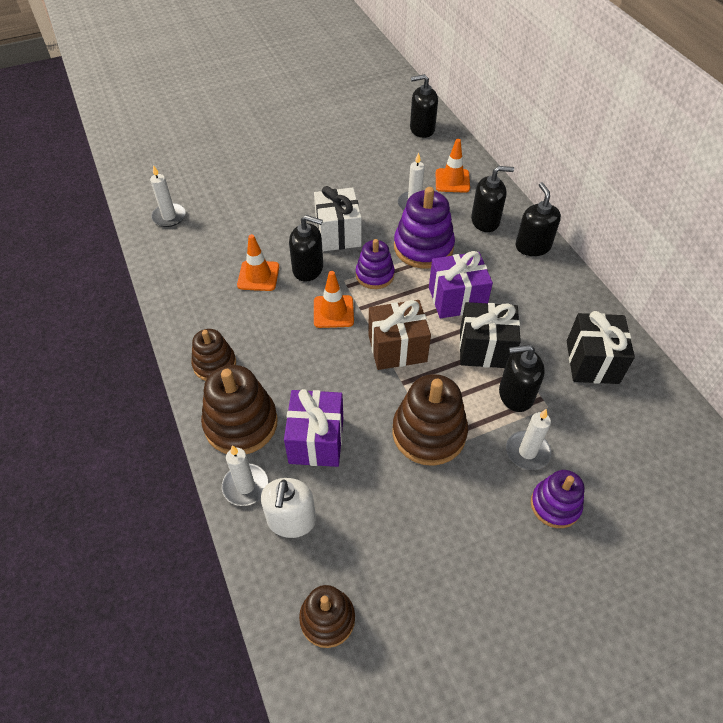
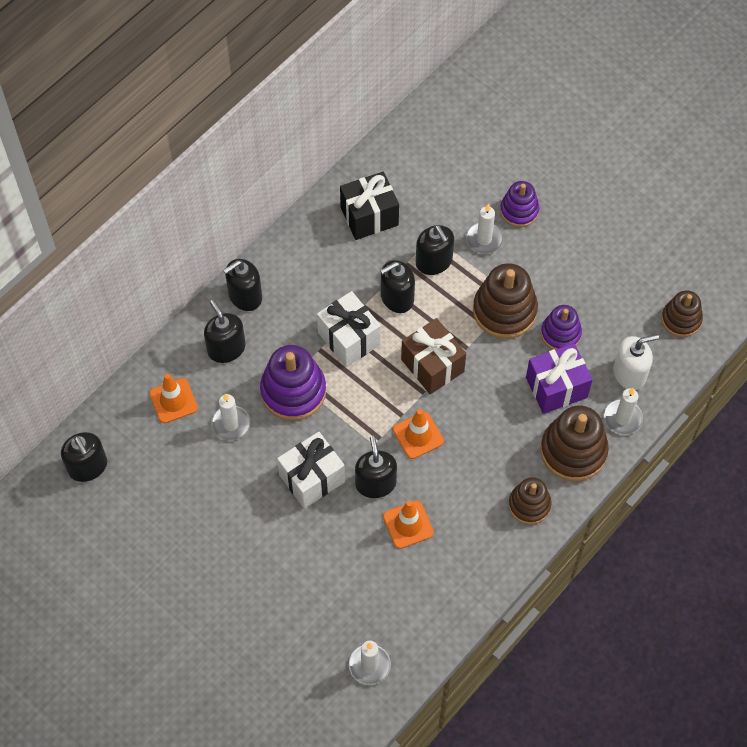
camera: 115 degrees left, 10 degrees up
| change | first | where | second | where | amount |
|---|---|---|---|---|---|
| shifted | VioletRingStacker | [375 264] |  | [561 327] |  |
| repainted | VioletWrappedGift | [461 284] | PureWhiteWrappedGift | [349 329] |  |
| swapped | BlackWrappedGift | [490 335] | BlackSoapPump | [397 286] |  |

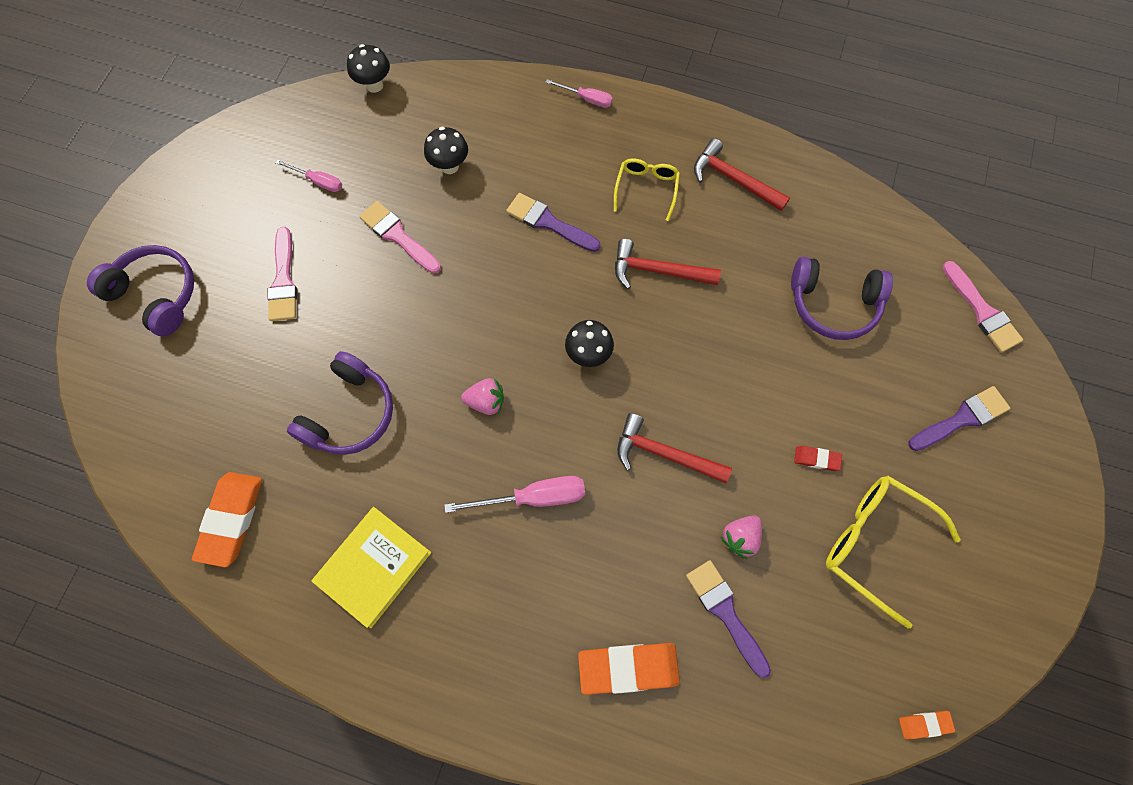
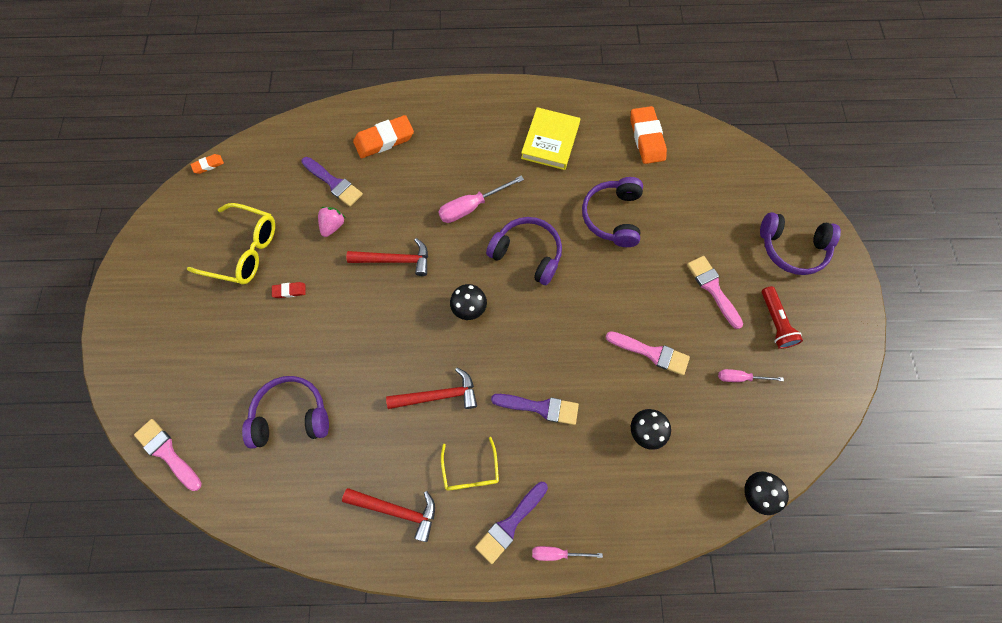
camera: 160 degrees right, 0 degrees up
| change | first | where | second | where | amount |
|---|---|---|---|---|---|
| swapped | PinkStrawberry | [482 396] | VioletHeadset | [524 251] |  |
| shifted | VioletBrush | [959 418] |  | [511 523] |  |
| new |  |  | CrimsonFlashlight | [782 317] |  |

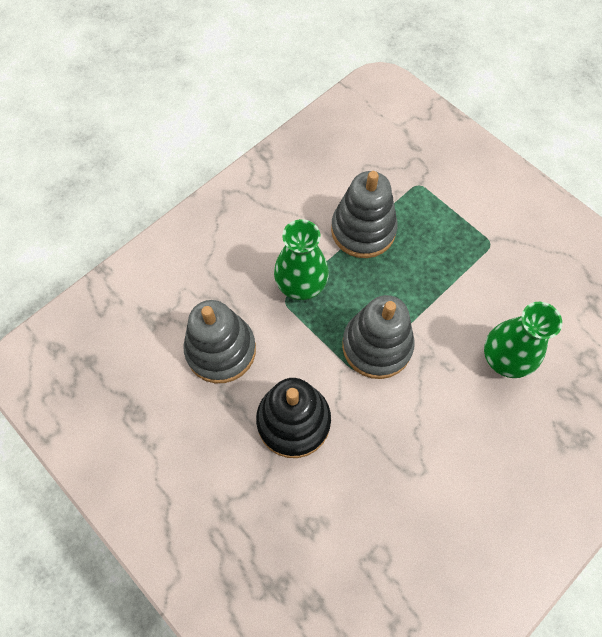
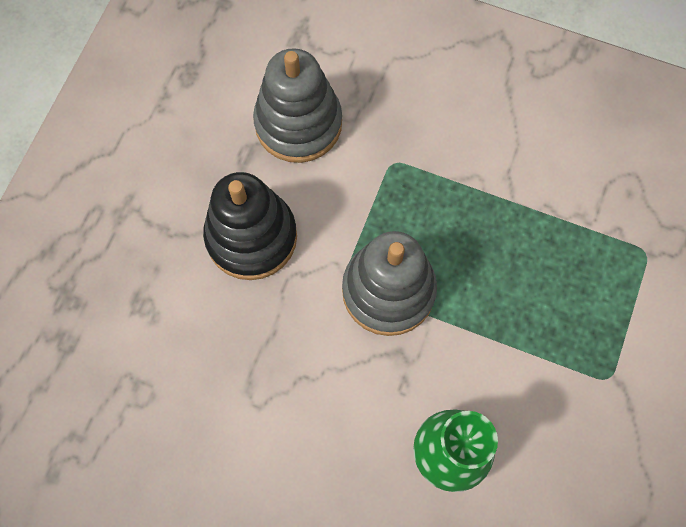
camera: 65 degrees right, 5 degrees up
| change | first | where | second | where | amount |
|---|---|---|---|---|---|
| gone | GrayRingStacker | [364 214] |  |  |  |
| gone | EmeraldVase | [301 259] |  |  |  |

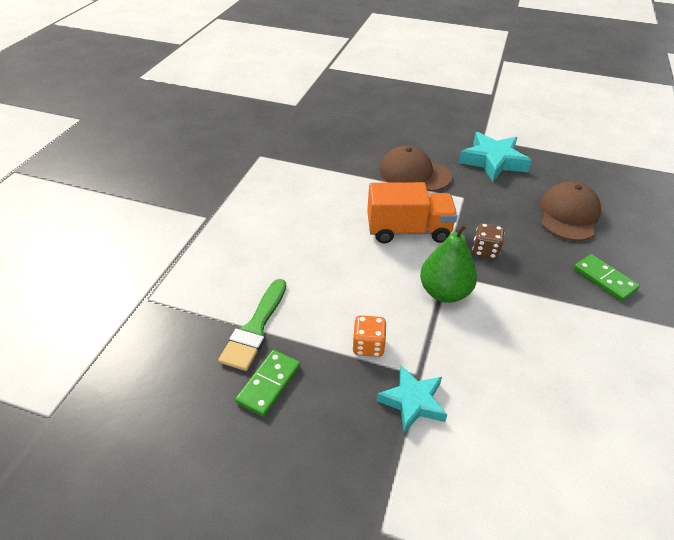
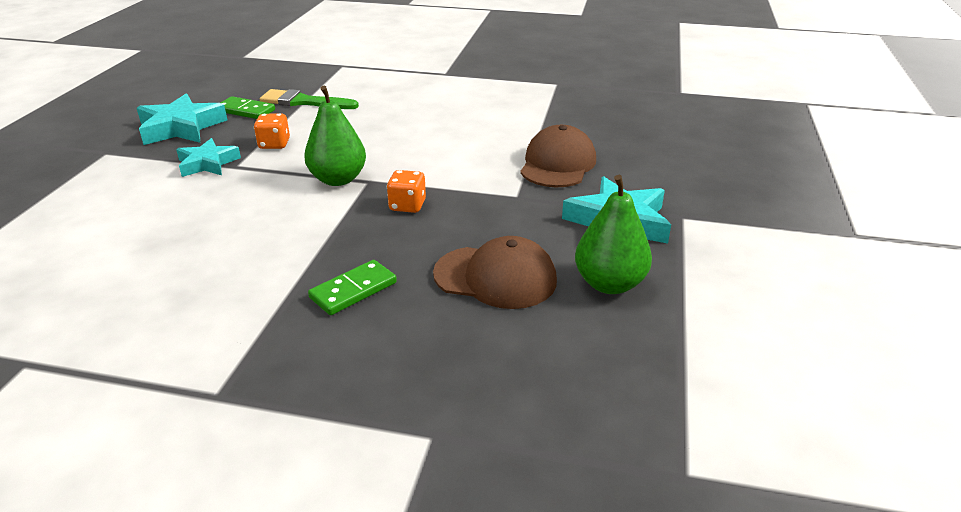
camera: 85 degrees right, 10 degrees down
| change | first | where | second | where | amount |
|---|---|---|---|---|---|
| gone | BrightOrangeLorry | [412 212] |  |  |  |
| repainted | RussetGameDie | [488 241] | BrightOrangeGameDie | [406 191] |  |
| new |  |  | TealStarShape | [182 119] |  |
| new |  |  | EmeraldPear | [613 234] |  |

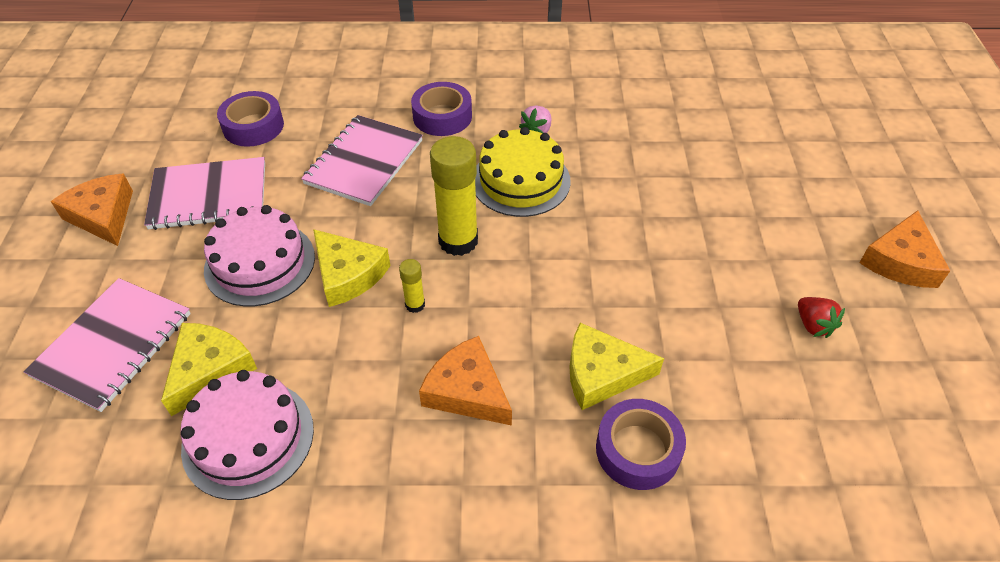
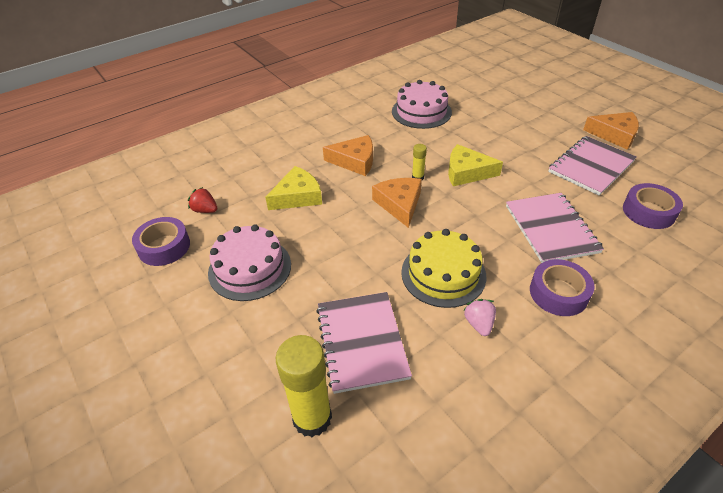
camera: 145 degrees right, 5 degrees down
| change | first | where | second | where | amount |
|---|---|---|---|---|---|
| shifted | YellowStickOfGlue | [454 196] |  | [303 386] |  |
| shifted | PinkGateau | [259 255] |  | [249 262] |  |
| shifted | BrightOrangeCheeseWedge | [904 249] |  | [397 203] |  |
| shifted | PinkNotebook | [107 345] |  | [364 343] |  |
| shifted | CrimsonStrawberry | [821 317] |  | [202 200] |  |
| gone | YellowCheeseWedge | [209 369] |  |  |  |
| shifted | VioletStickyTape | [641 444] |  | [161 241] |  |

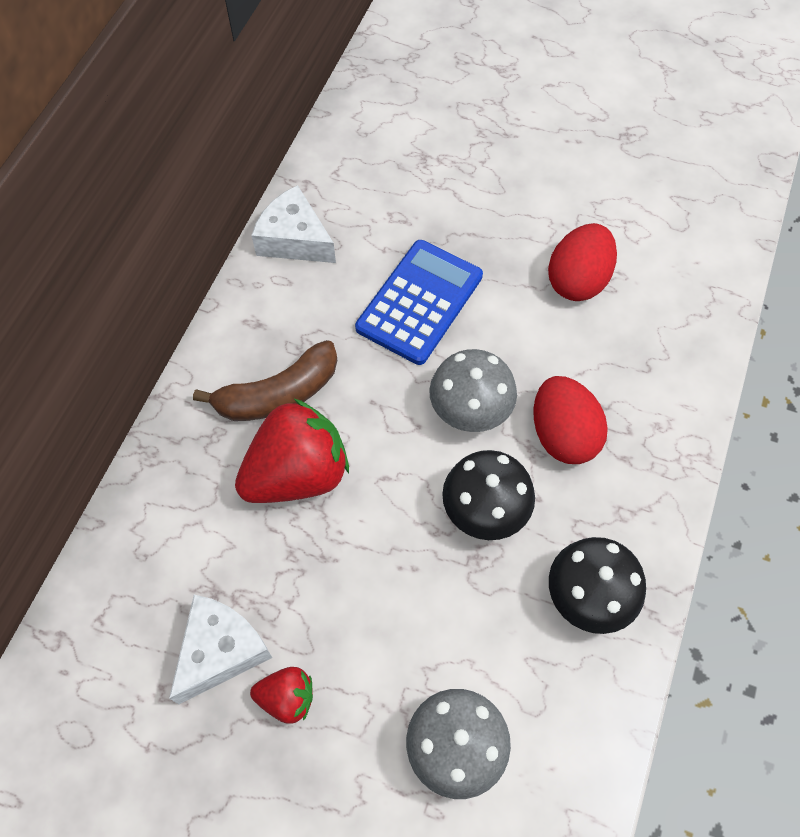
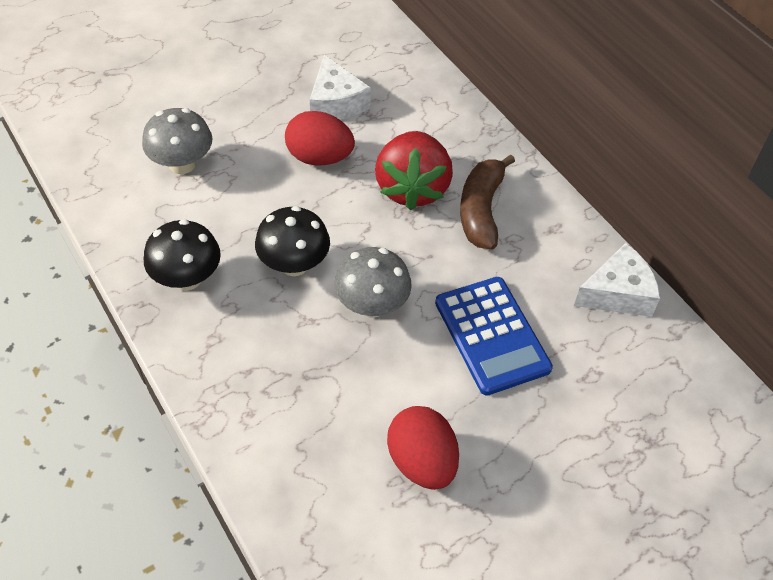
camera: 125 degrees right, 10 degrees down
| change | first | where | second | where | amount |
|---|---|---|---|---|---|
| shifted | CrimsonEgg | [571 420] |  | [320 138] |  |
| gone | CrimsonStrawberry | [281 695] |  |  |  |

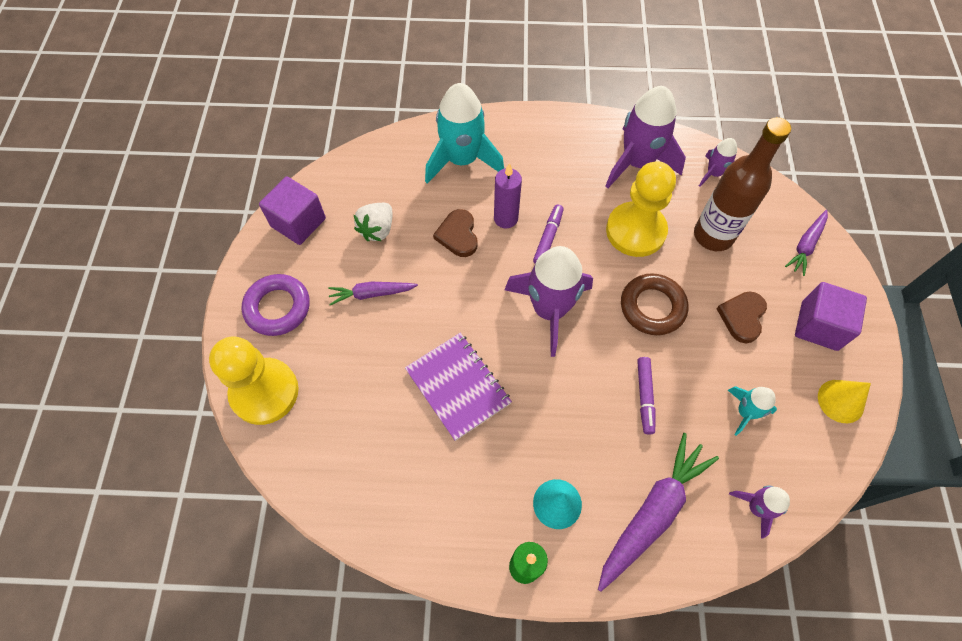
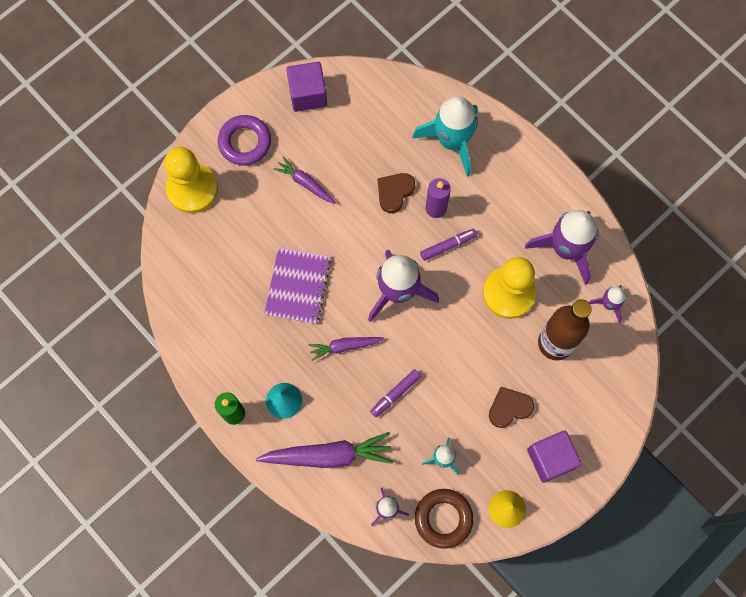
camera: 45 degrees right, 10 degrees up
| change | first | where | second | where | amount |
|---|---|---|---|---|---|
| gone | PureWhiteStrawberry | [373 222] |  |  |  |
| shifted | VioletToyCarrot | [806 243] |  | [346 349] |  |
| shifted | RussetHoop | [654 304] |  | [444 519] |  |

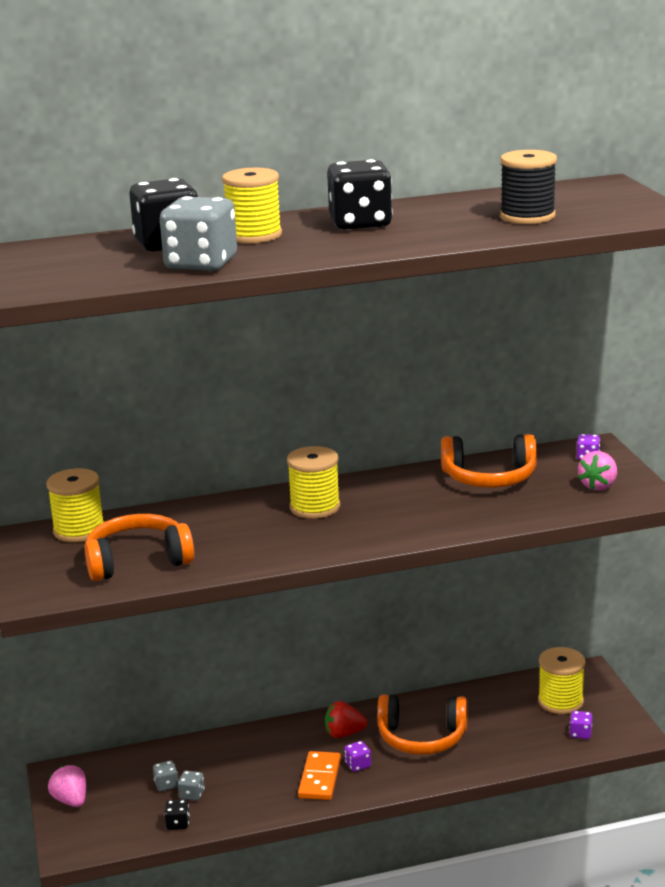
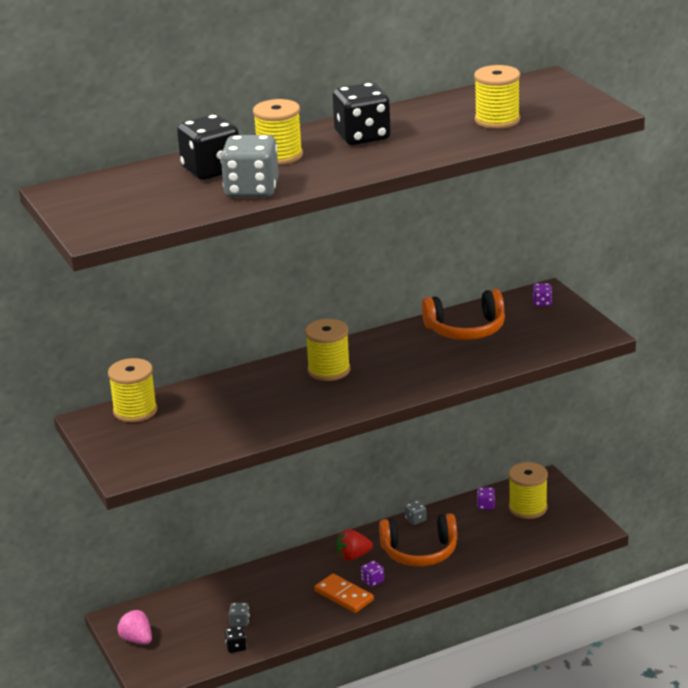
camera: 10 degrees left, 5 degrees up
| change | first | where | second | where | amount |
|---|---|---|---|---|---|
| repainted | BlackBobbin | [528 187] | YellowBobbin | [497 97] |  |
| gone | PinkStrawberry | [597 471] |  |  |  |
| gone | BrightOrangeHeadset | [139 547] |  |  |  |
| shifted | VioletGameDie | [581 725] |  | [486 499] |  |
| rotated | BrightOrangeDomino | [319 775] |  | [344 593] | 45 degrees counterclockwise |
| shifted | GrayGameDie | [165 776] |  | [416 512] |  |

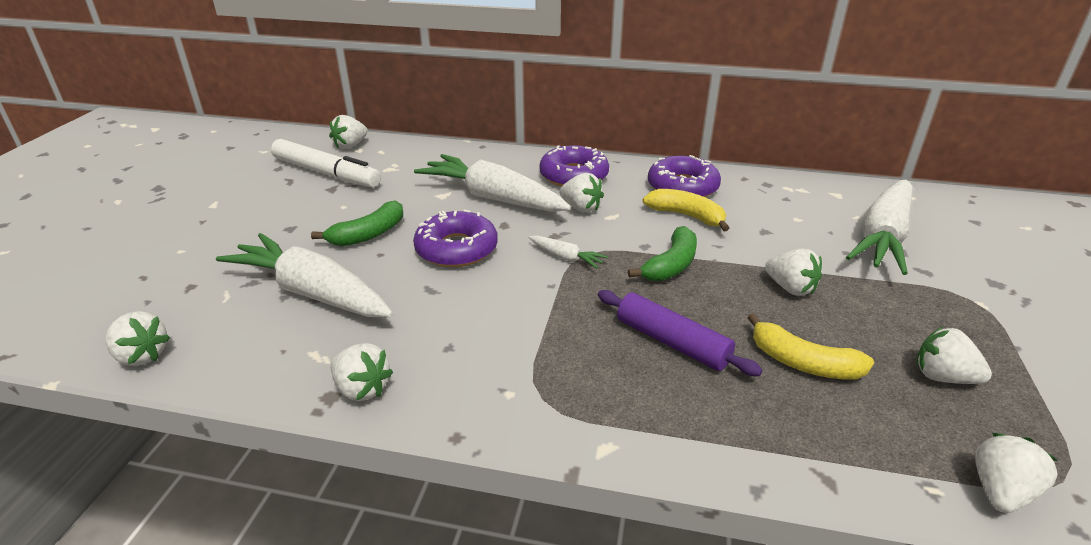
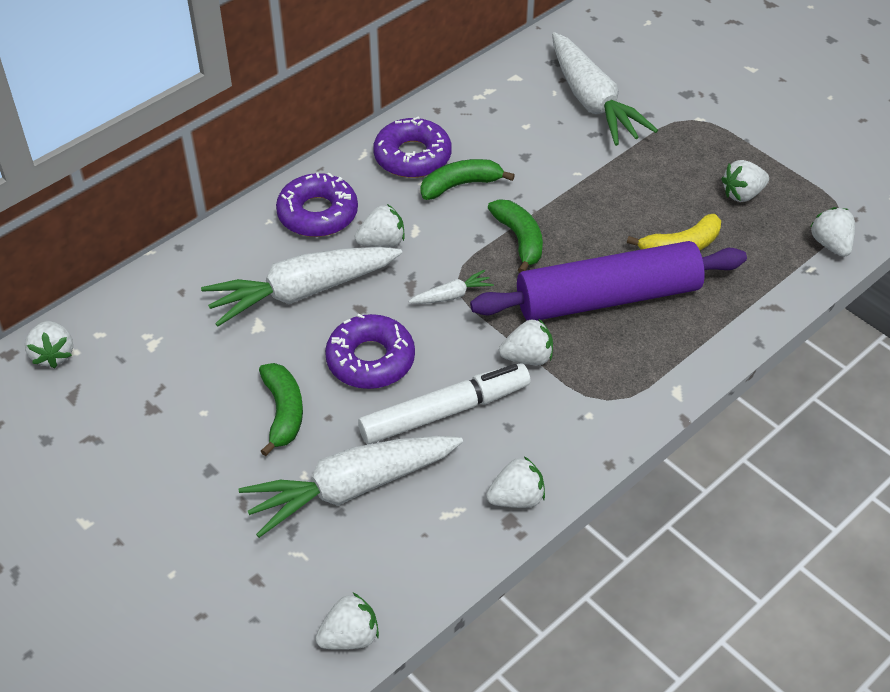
camera: 55 degrees left, 15 degrees up
| change | first | where | second | where | amount |
|---|---|---|---|---|---|
| shifted | PureWhiteFeltPen | [326 163] |  | [444 403] |  |
| repainted | YellowBanana | [685 210] | EmeraldBanana | [467 179] |  |
| shifted | PureWhiteStrawberry | [793 272] |  | [526 341] |  |
| scaled | VioletPastryRoller | [680 333] |  | [608 281] | x1.79 |

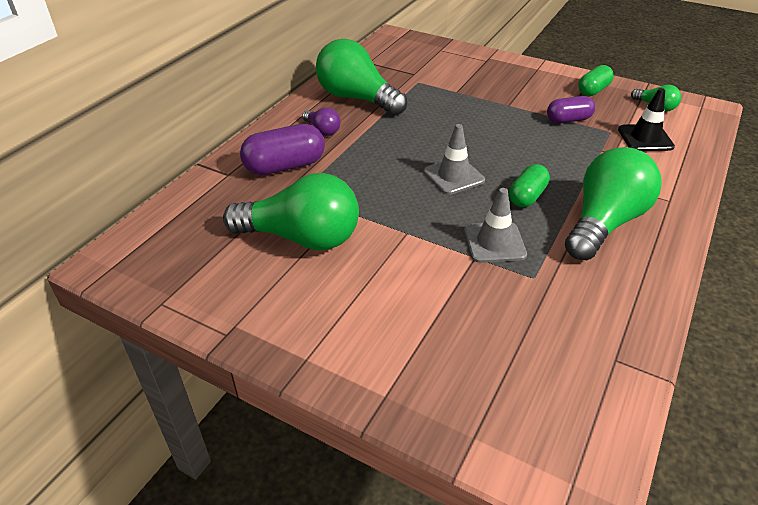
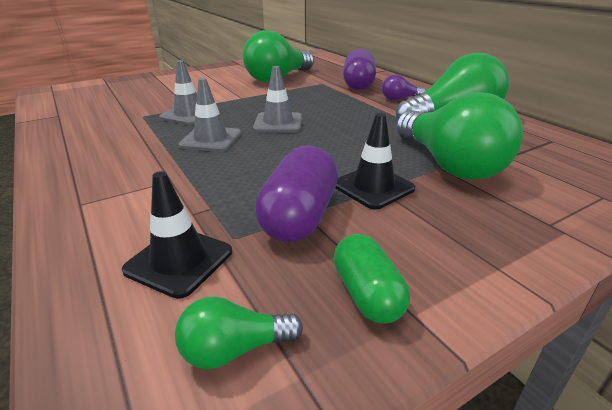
camera: 120 degrees right, 10 degrees down
| change | first | where | second | where | amount |
|---|---|---|---|---|---|
| scaled | VioletCapsule | [571 109] |  | [296 193] | x1.56 |
| shifted | EmeraldLightbulb | [613 203] |  | [459 136] |  |
| swapped | EmeraldCapsule | [529 185] | GrayRoadCone | [210 115] |  |
| new |  |  | BlackRoadCone | [375 161] |  |

